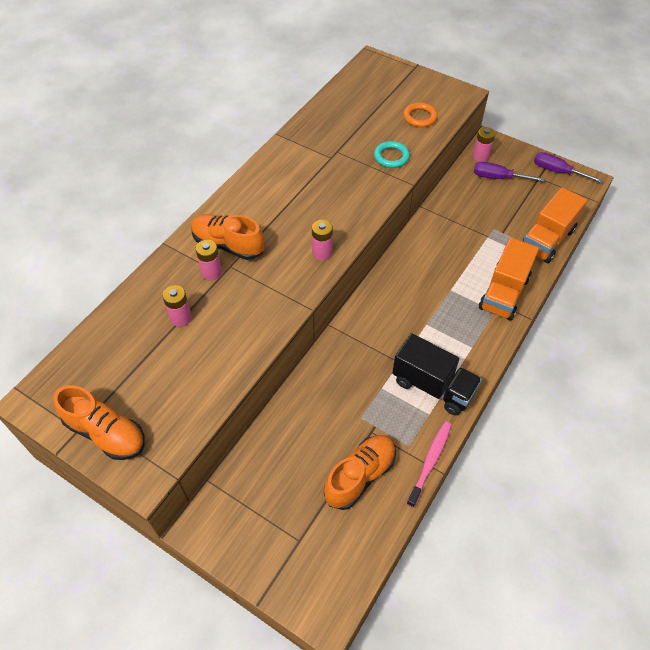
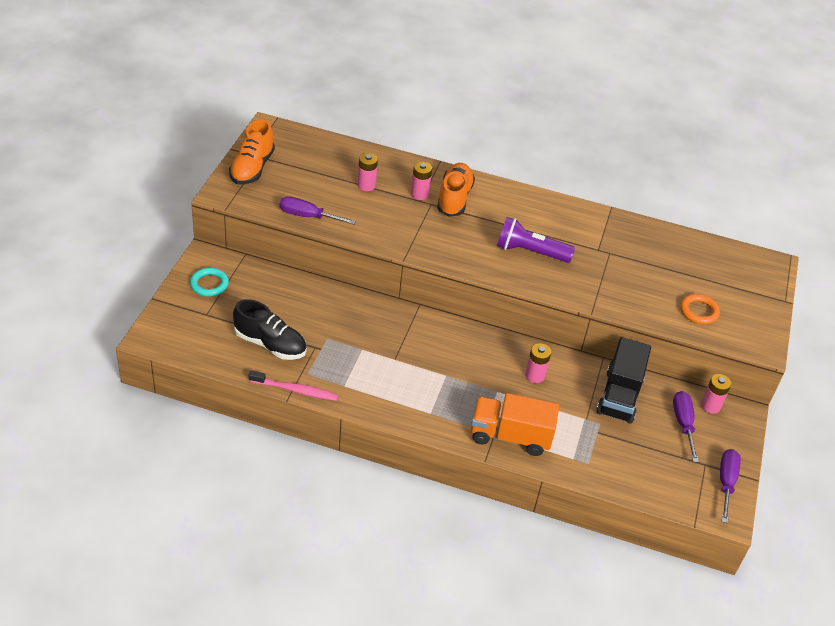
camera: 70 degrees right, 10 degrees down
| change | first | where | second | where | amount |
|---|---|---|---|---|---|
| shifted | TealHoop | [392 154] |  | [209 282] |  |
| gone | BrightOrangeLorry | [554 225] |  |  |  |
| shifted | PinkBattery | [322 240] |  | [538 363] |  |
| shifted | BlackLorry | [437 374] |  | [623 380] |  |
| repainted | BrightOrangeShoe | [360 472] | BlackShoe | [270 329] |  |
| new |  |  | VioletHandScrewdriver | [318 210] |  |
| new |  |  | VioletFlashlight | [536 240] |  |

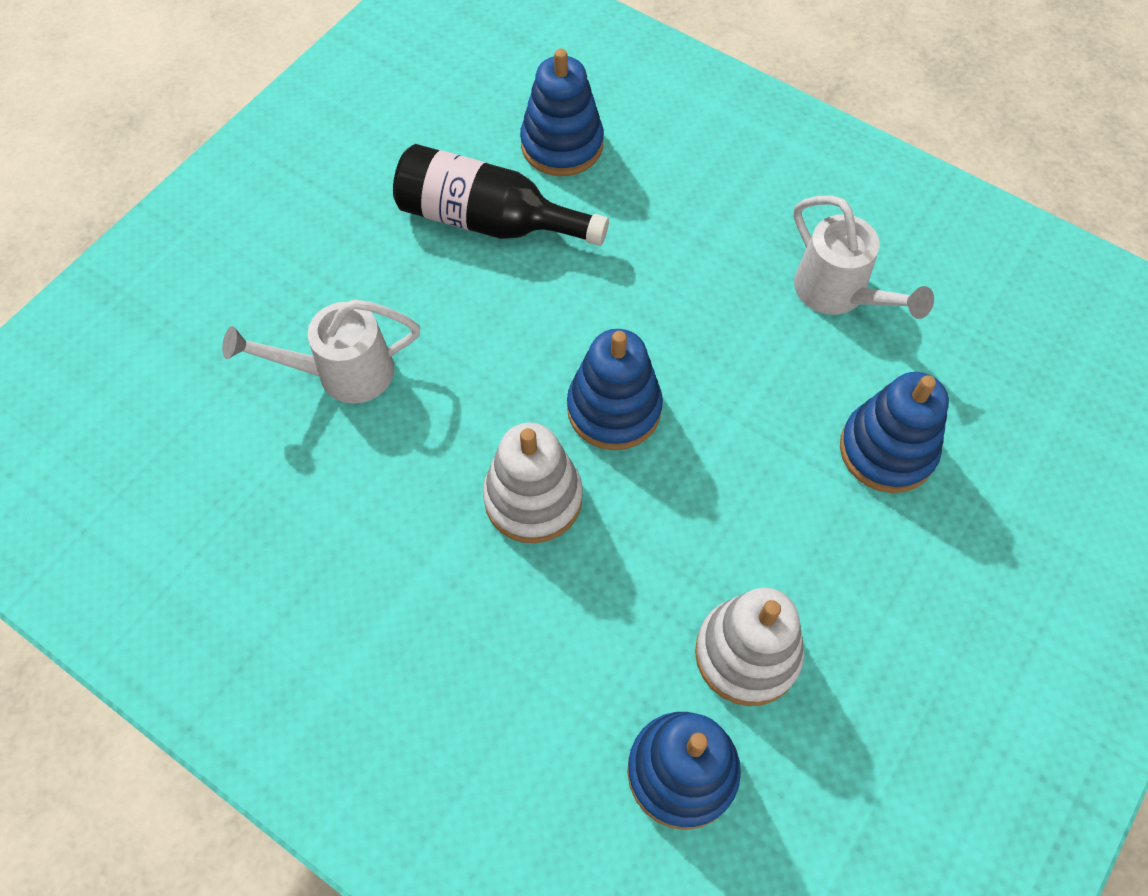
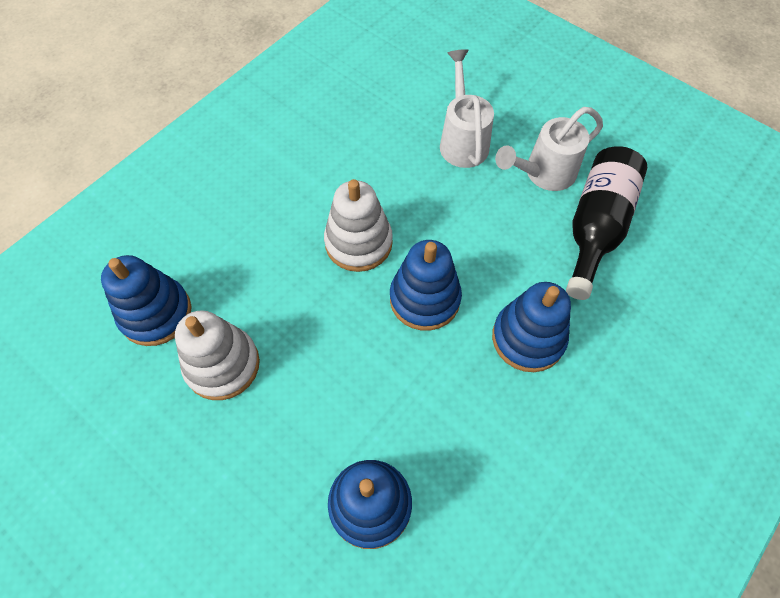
camera: 95 degrees right, 0 degrees up
| change | first | where | second | where | amount |
|---|---|---|---|---|---|
| shifted | CobaltRingStacker | [562 112] |  | [531 327] |  |
| shifted | PureWhiteWateringCan | [864 257] |  | [549 149] |  |

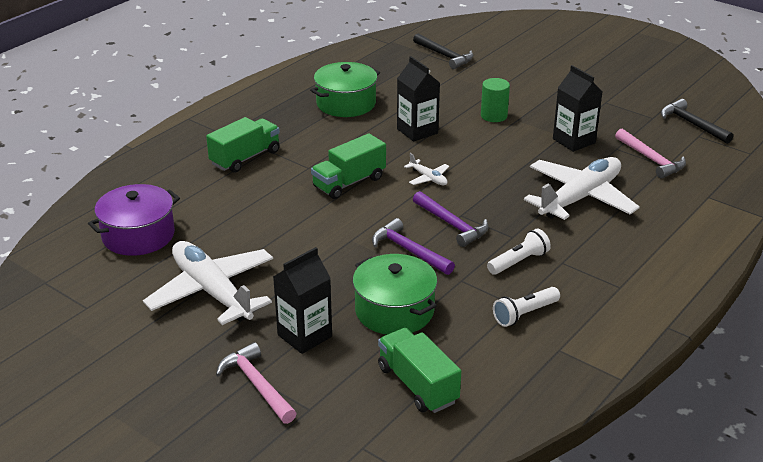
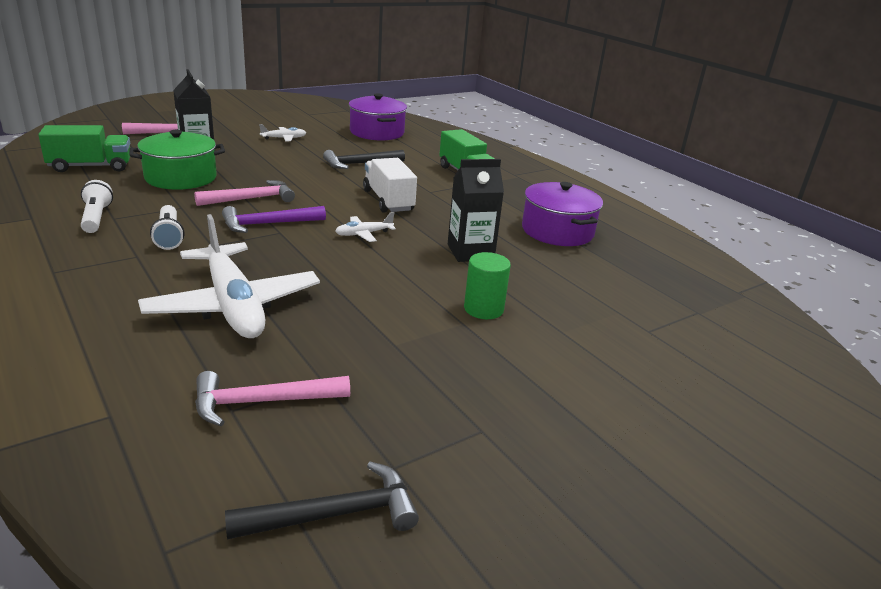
camera: 105 degrees right, 5 degrees down
| change | first | where | second | where | amount |
|---|---|---|---|---|---|
| shifted | BlackClawHammer | [443 51] |  | [364 159] |  |
| repainted | EmeraldCookingPot | [345 89] | VioletCookingPot | [562 214] |  |
| gone | BlackCarton | [577 108] |  |  |  |
| repainted | EmeraldLorry | [348 166] | PureWhiteLorry | [390 185] |  |
| repainted | VioletClawHammer | [413 246] | PinkClawHammer | [244 193] |  |
| scaled | PureWhiteToyPlane | [208 283] |  | [282 133] | x0.42 |

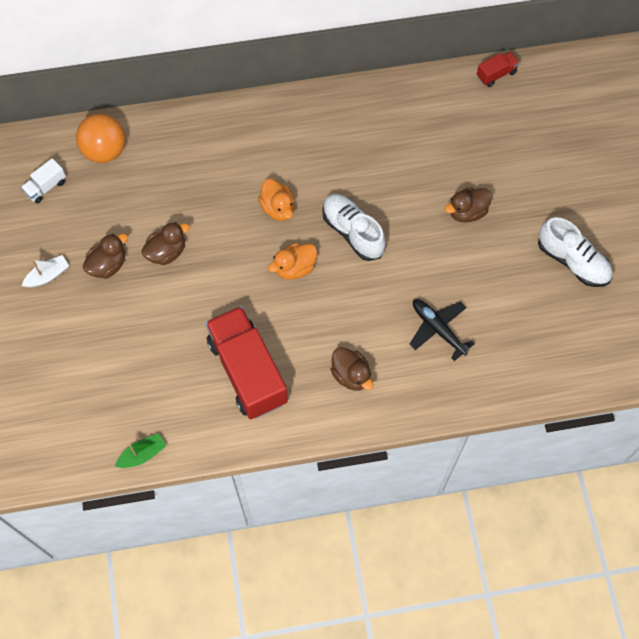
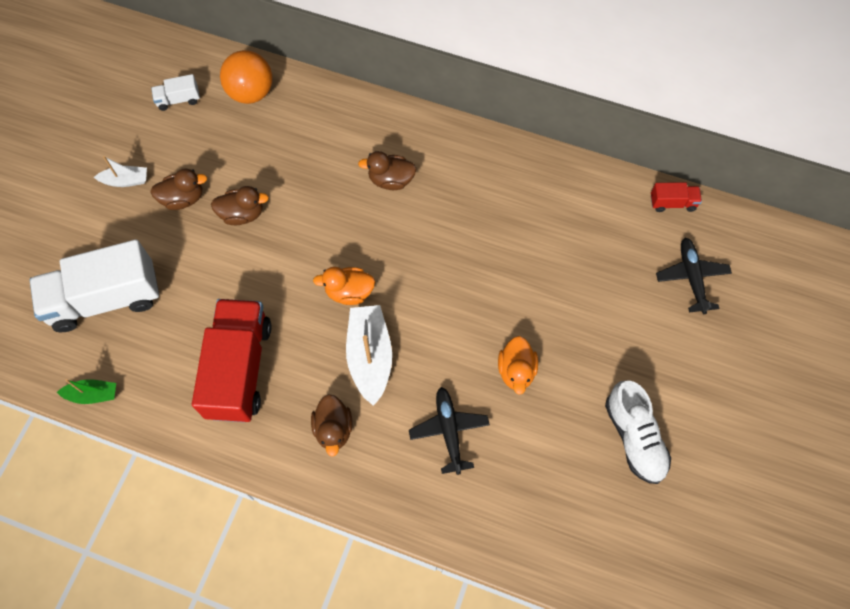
camera: 30 degrees right, 0 degrees up
| change | first | where | second | where | amount |
|---|---|---|---|---|---|
| shifted | BrightOrangeDuck | [276 200] |  | [518 365] |  |
| shifted | RussetDuck | [468 204] |  | [387 170] |  |
| gone | PureWhiteShoe | [354 227] |  |  |  |
| new |  |  | BlackToyPlane | [694 276] |  |
| new |  |  | PureWhiteLorry | [94 285] |  |
| new |  |  | PureWhiteToyBoat | [369 355] |  |

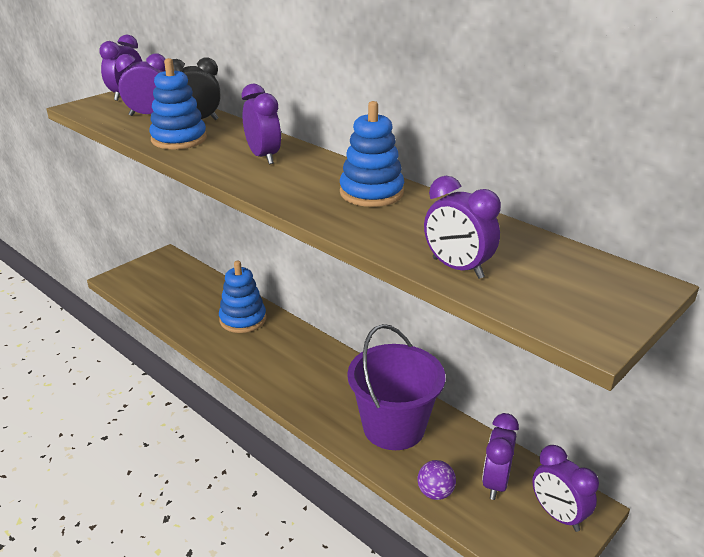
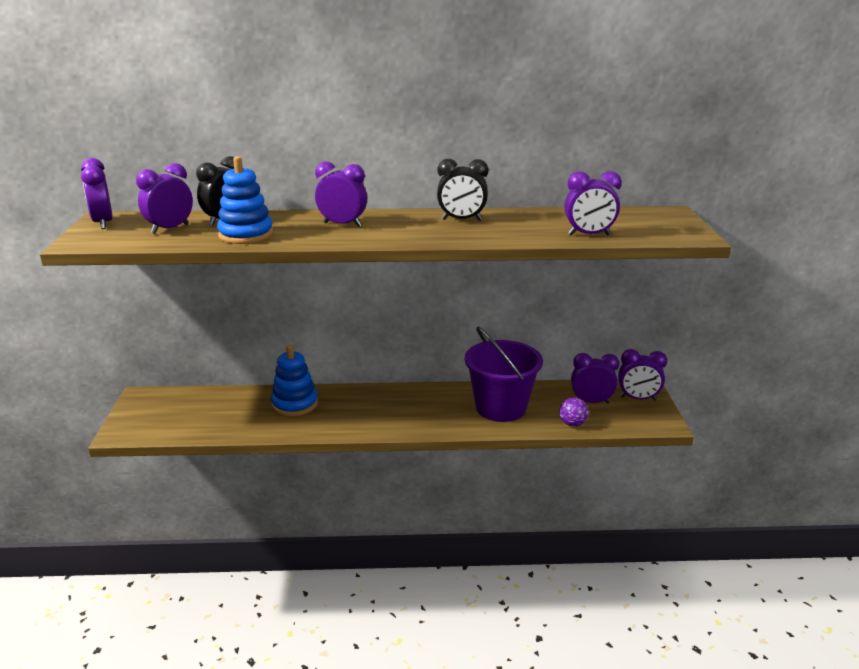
camera: 45 degrees left, 5 degrees down
| change | first | where | second | where | amount |
|---|---|---|---|---|---|
| swapped | CobaltRingStacker | [372 154] | BlackBedsideClock | [463 190] |  |
| rotated | VioletBedsideClock | [500 456] |  | [595 378] | 120 degrees clockwise |

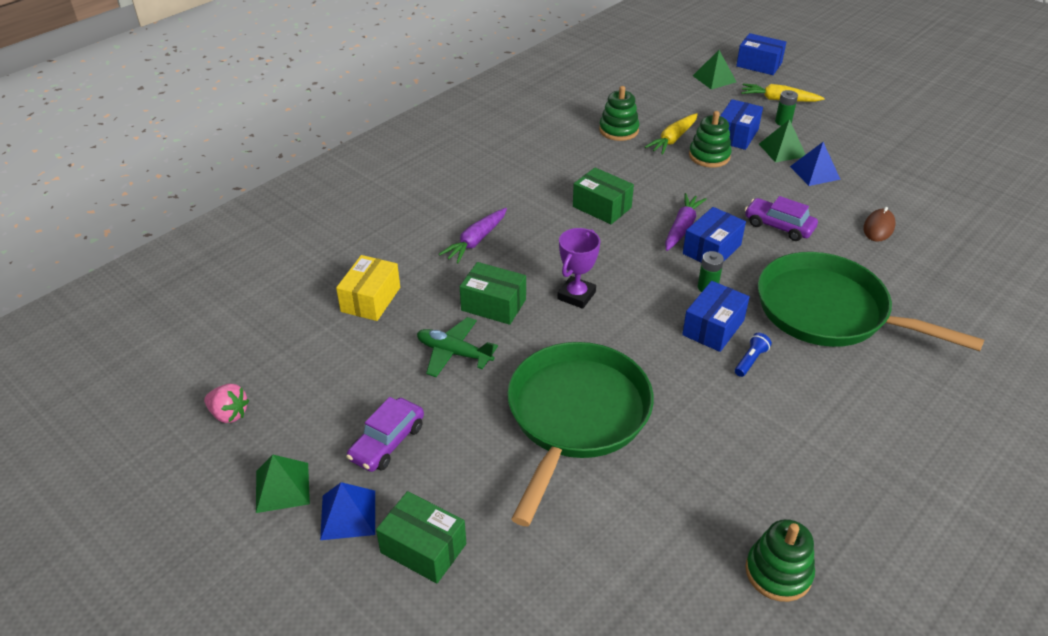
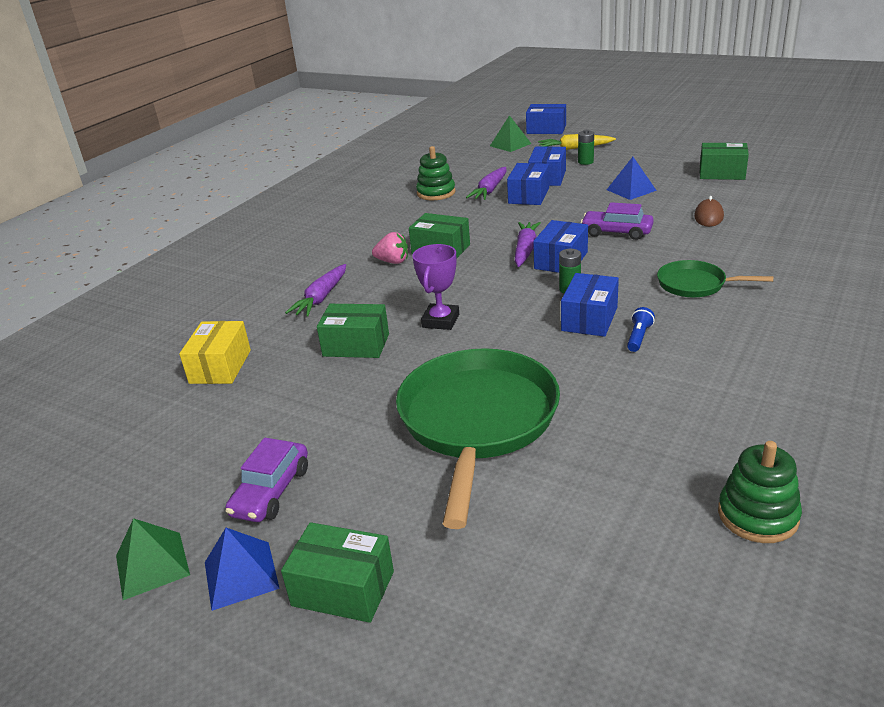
camera: 10 degrees left, 10 degrees down
| change | first | where | second | where | amount |
|---|---|---|---|---|---|
| swapped | EmeraldRingStacker | [710 139] | CobaltBox | [528 184] |  |
| repainted | YellowToyCarrot | [671 134] | VioletToyCarrot | [486 183] |  |
| gone | EmeraldSolidPyramid | [782 140] |  |  |  |
| scaled | EmeraldPan | [871 301] |  | [715 279] | x0.50 |
| gone | EmeraldToyPlane | [457 347] |  |  |  |
| shifted | PinkStrawberry | [226 403] |  | [390 248] |  |
| new |  |  | EmeraldBox | [724 161] |  |

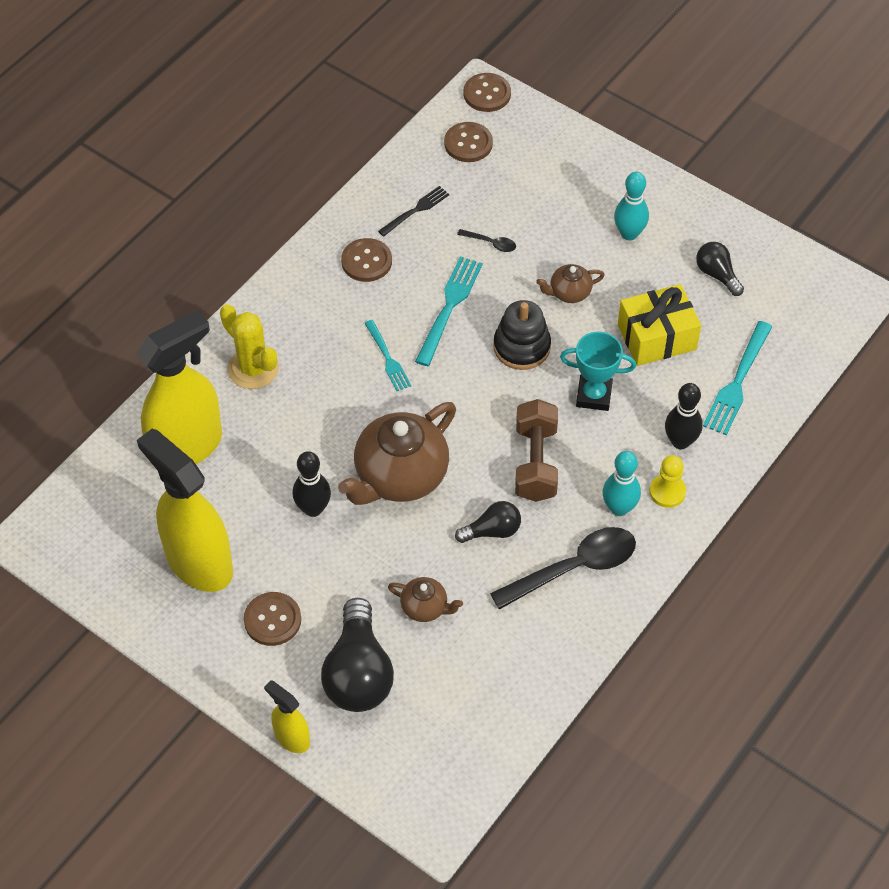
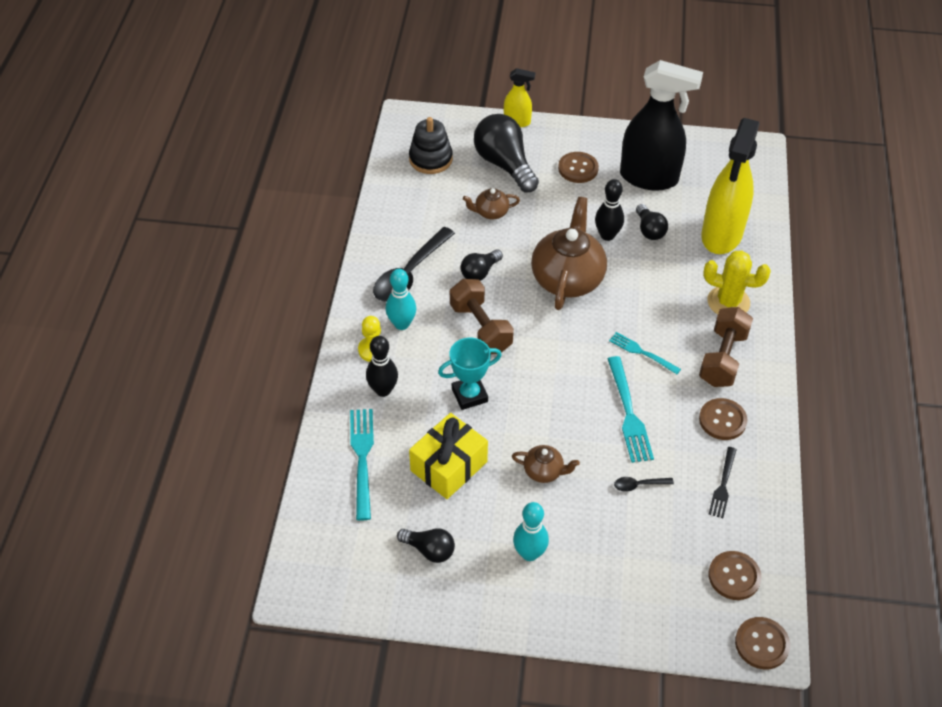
camera: 150 degrees right, 5 degrees down
| change | first | where | second | where | amount |
|---|---|---|---|---|---|
| rotated | RussetTeaPot | [570 283] |  | [546 464] | 60 degrees clockwise |
| shifted | BlackRingStacker | [522 335] |  | [431 145] |  |
| repainted | YellowSprayer | [185 510] | BlackSprayer | [661 125] |  |
| new |  |  | BlackLightbulb | [652 222] |  |
| new |  |  | RussetFreeWeight | [726 347] |  |

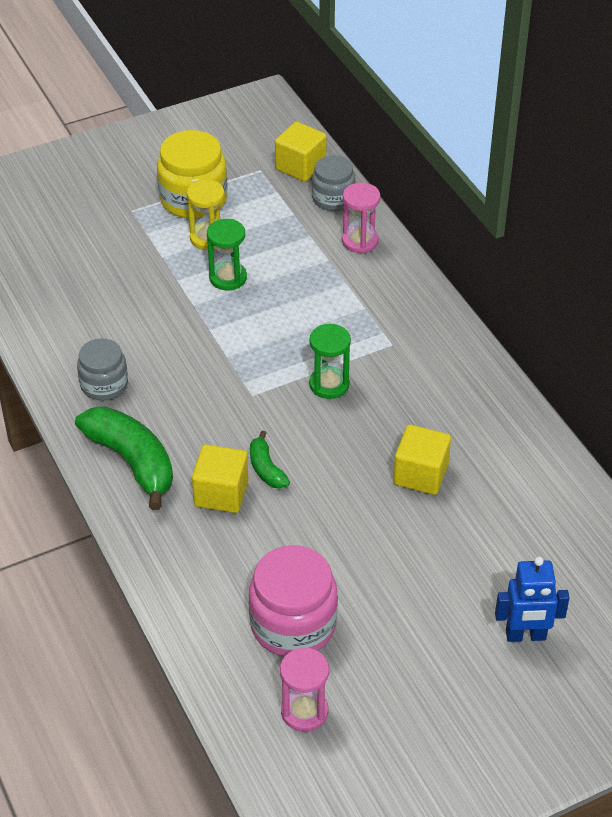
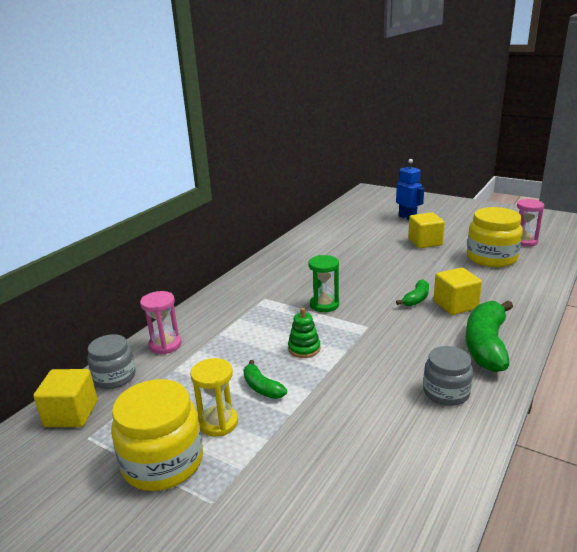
camera: 120 degrees left, 20 degrees down
| change | first | where | second | where | amount |
|---|---|---|---|---|---|
| swapped | EmeraldSandTimer | [227 254] | EmeraldBanana | [265 379] |  |
| shifted | YellowCube | [422 460] |  | [426 230] |  |
| repainted | PinkPreserveJar | [293 601] | YellowPreserveJar | [495 237] |  |
| new |  |  | EmeraldRingStacker | [304 333] |  |

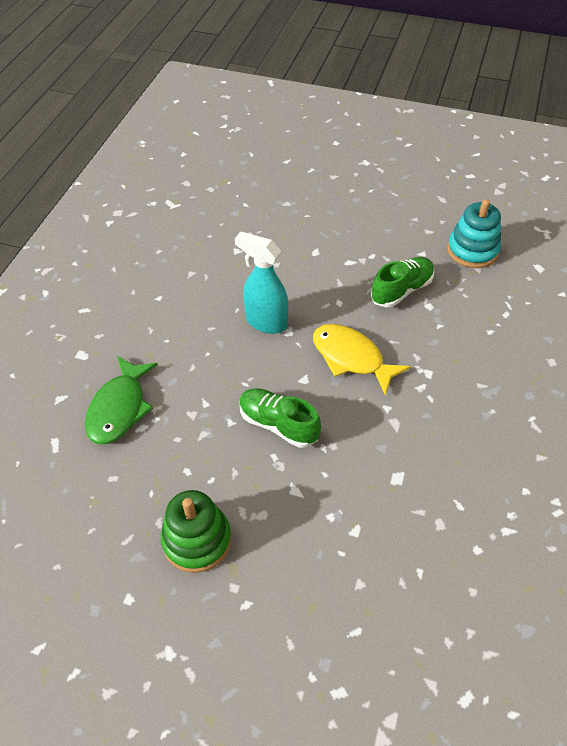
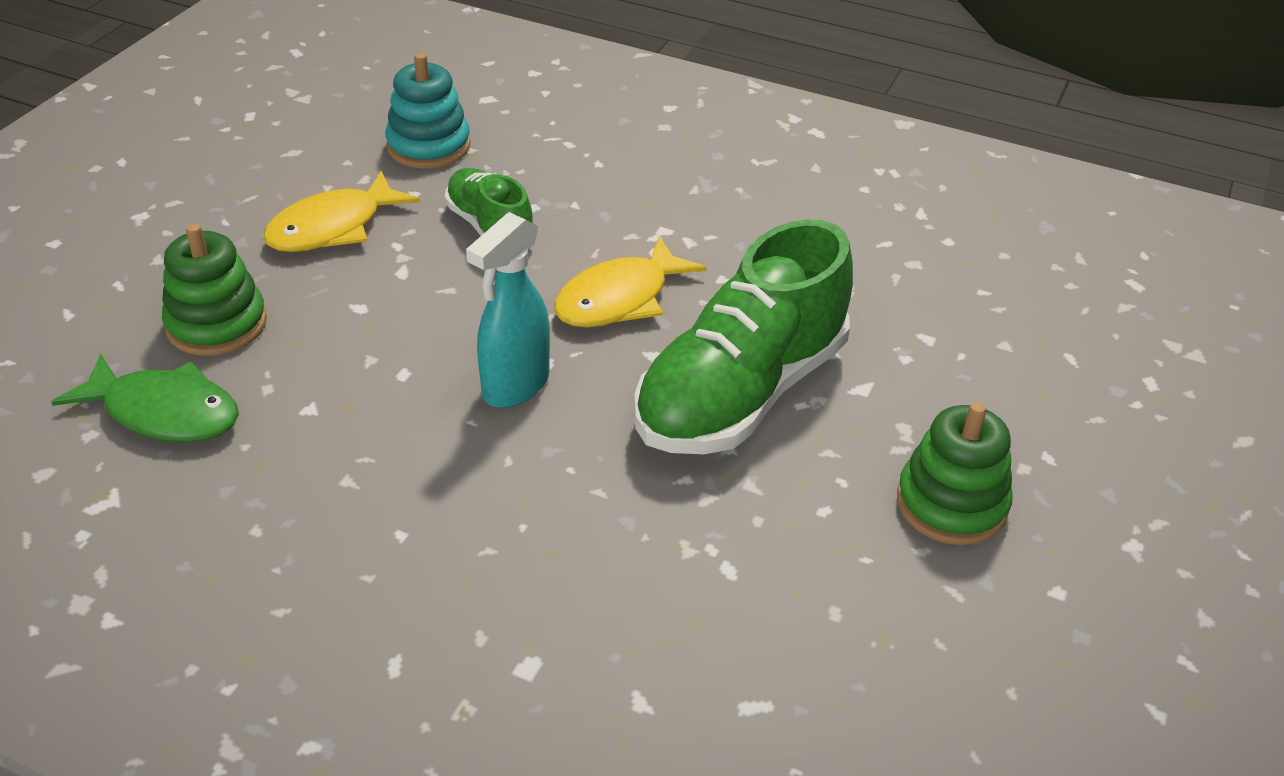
camera: 85 degrees left, 10 degrees down
| change | first | where | second | where | amount |
|---|---|---|---|---|---|
| shifted | EmeraldToyFish | [121 400] |  | [145 398] |  |
| scaled | EmeraldShoe | [280 418] |  | [743 336] | x1.89 |
| new |  |  | YellowToyFish | [341 211] |  |
| new |  |  | EmeraldRingStacker | [214 290] |  |

